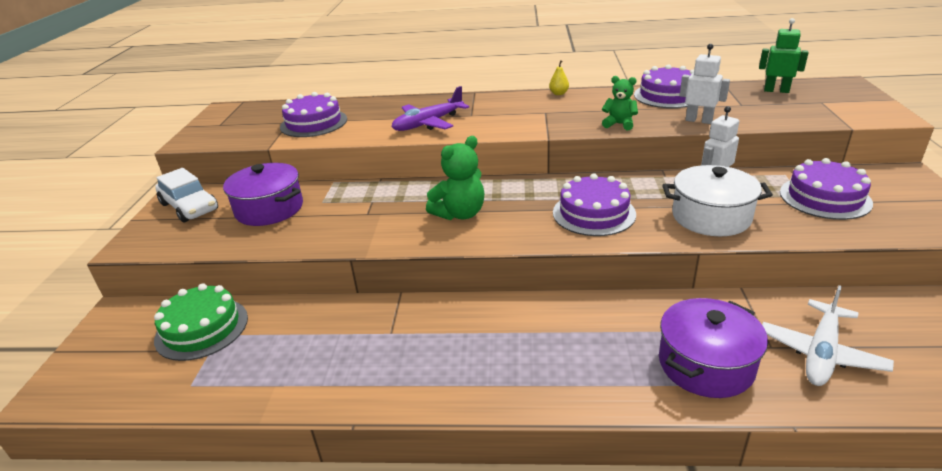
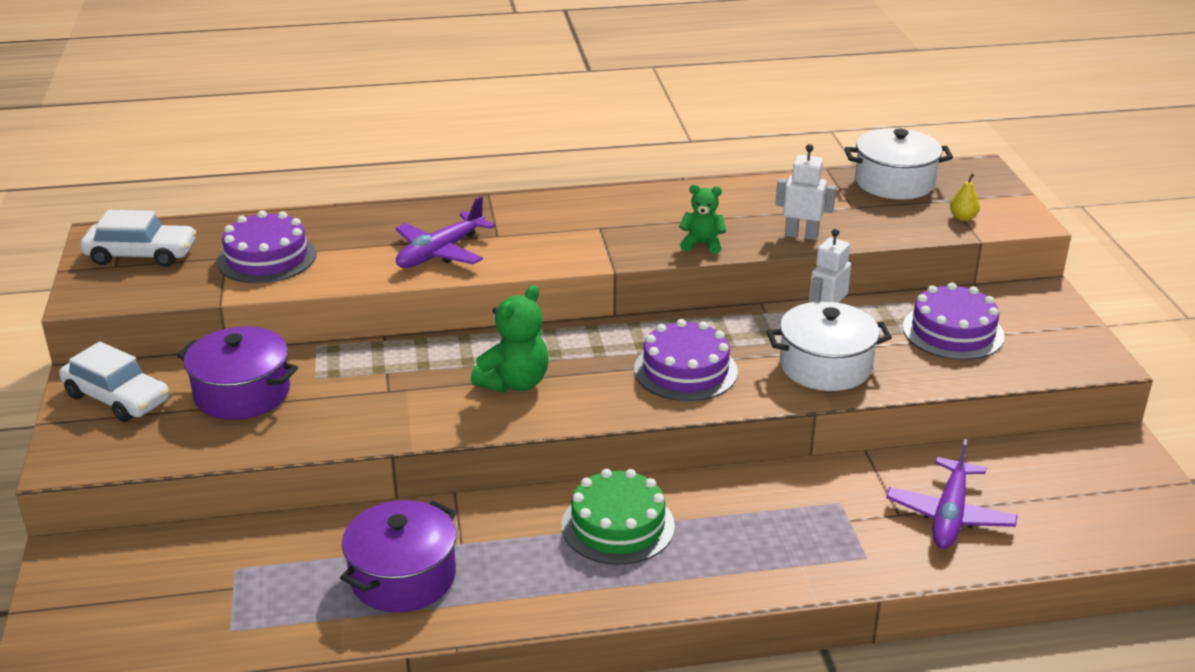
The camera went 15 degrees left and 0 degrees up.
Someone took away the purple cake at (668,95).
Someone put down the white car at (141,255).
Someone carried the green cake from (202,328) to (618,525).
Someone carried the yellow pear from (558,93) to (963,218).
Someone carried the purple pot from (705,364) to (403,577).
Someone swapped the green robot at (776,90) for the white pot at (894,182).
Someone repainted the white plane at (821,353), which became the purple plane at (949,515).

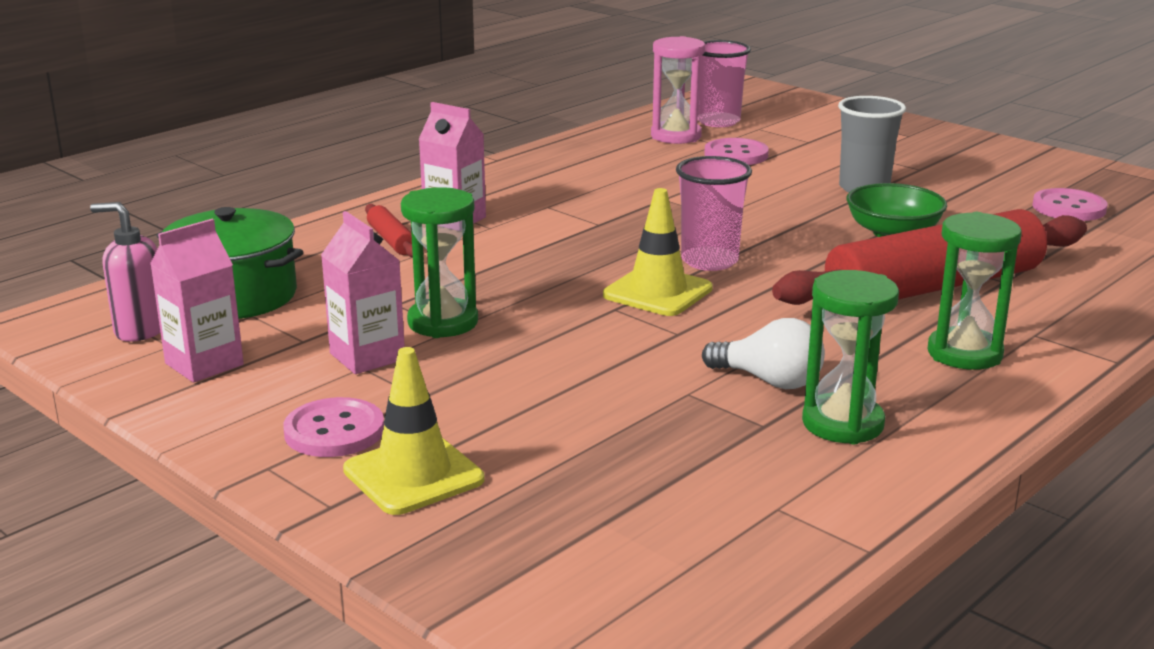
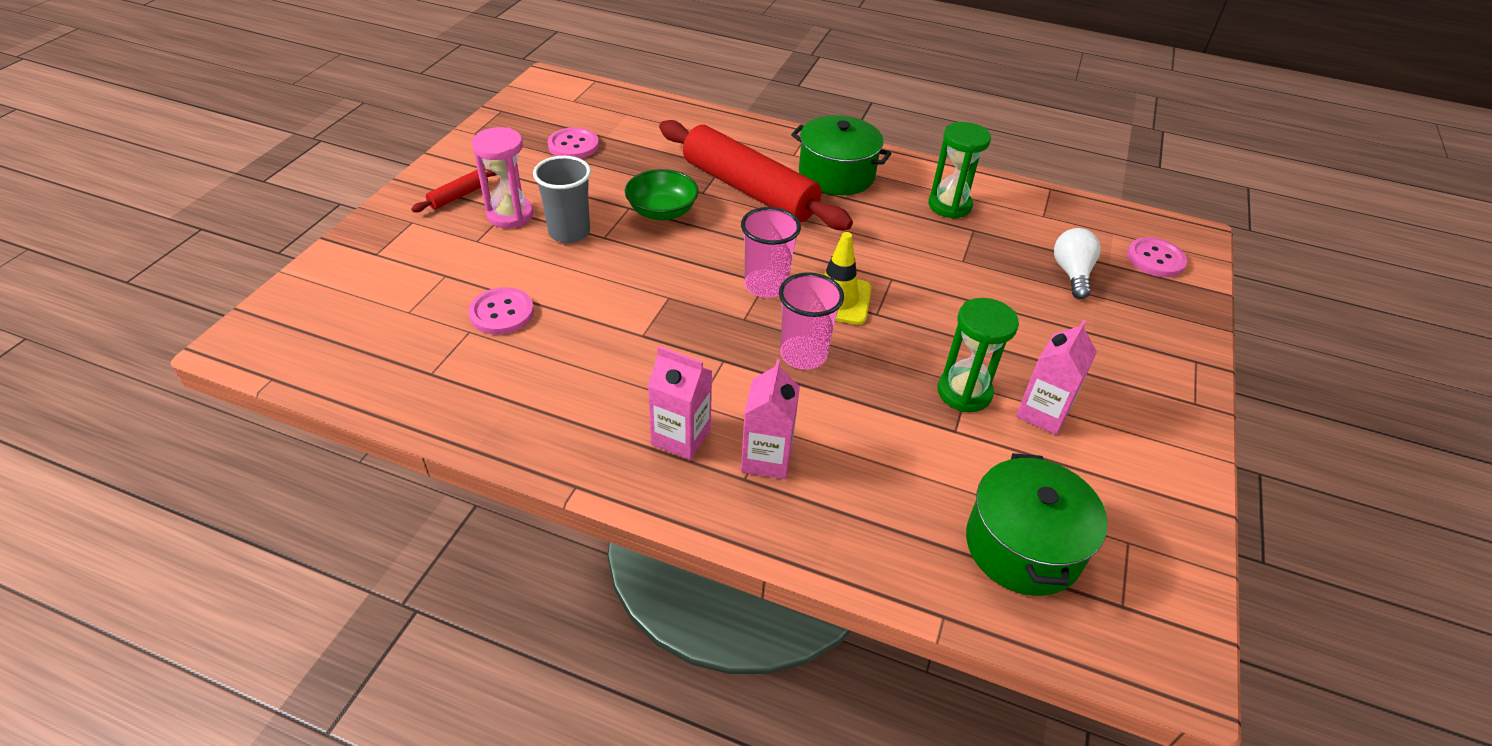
The camera went 115 degrees left and 20 degrees up.
Someone took away the pink soap dispenser at (140,330).
Someone took away the yellow traffic cone at (413,475).
Someone carried the pink carton from (204,364) to (681,437).
Someone carried the pink button from (334,431) to (1155,259).
Someone carried the red rolling pin from (391,240) to (459,196).
Someone carried the pink hourglass from (676,136) to (510,215).
Someone carried the pink cup from (718,121) to (803,355).
Someone carried the white light bulb from (769,381) to (1071,273).
Someone swapped the green hourglass at (964,353) for the green pot at (836,174).

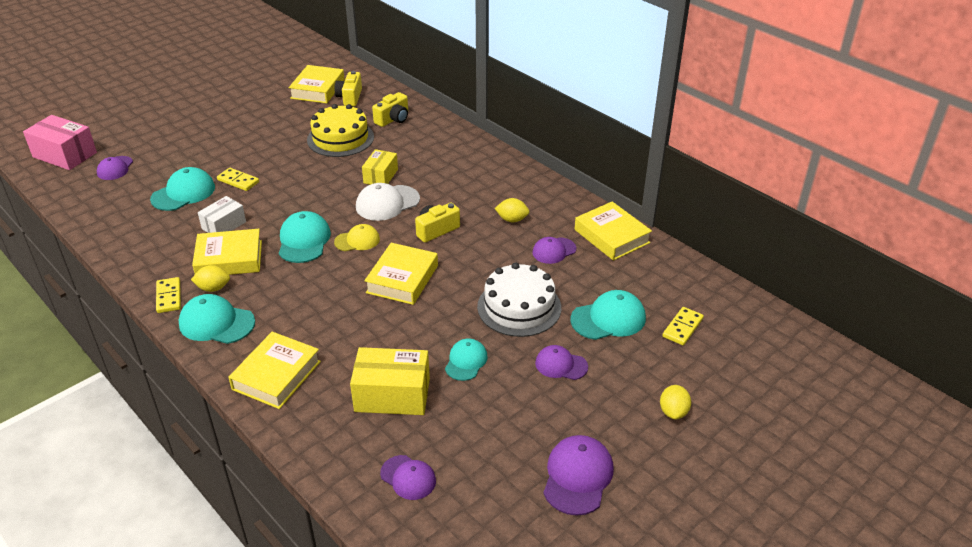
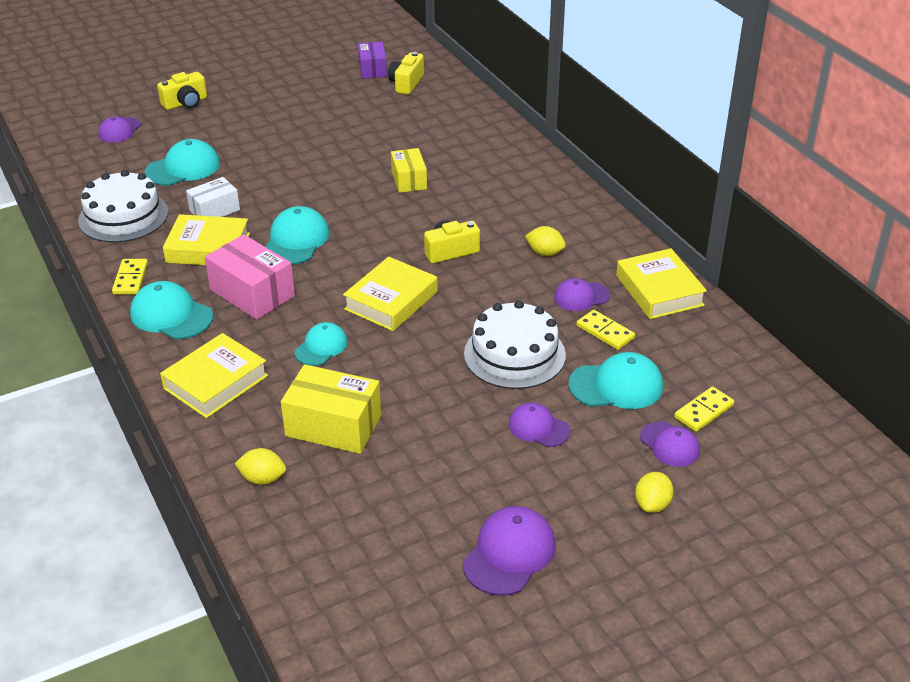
The camera went 15 degrees right and 0 degrees up.
Someone took away the yellow cake at (340,138).
Someone took away the yellow cap at (357,240).
Someone took away the white cap at (387,203).
Someone put down the white cake at (123,216).
Someone carried the pink box from (65,155) to (252,293).
Someone carried the yellow lemon from (213,288) to (262,479).
Someone carried the yellow domino from (238,181) to (605,332).
Someone carried the yellow camera from (393,119) to (185,103).
Someone carried the purple cap from (408,477) to (669,444).
Someone carried the turquoise cap from (466,361) to (321,347).
Someone swapped the yellow book at (318,89) for the purple box at (372,69).
Someone rotated the yellow box at (380,176) by 45 degrees counterclockwise.

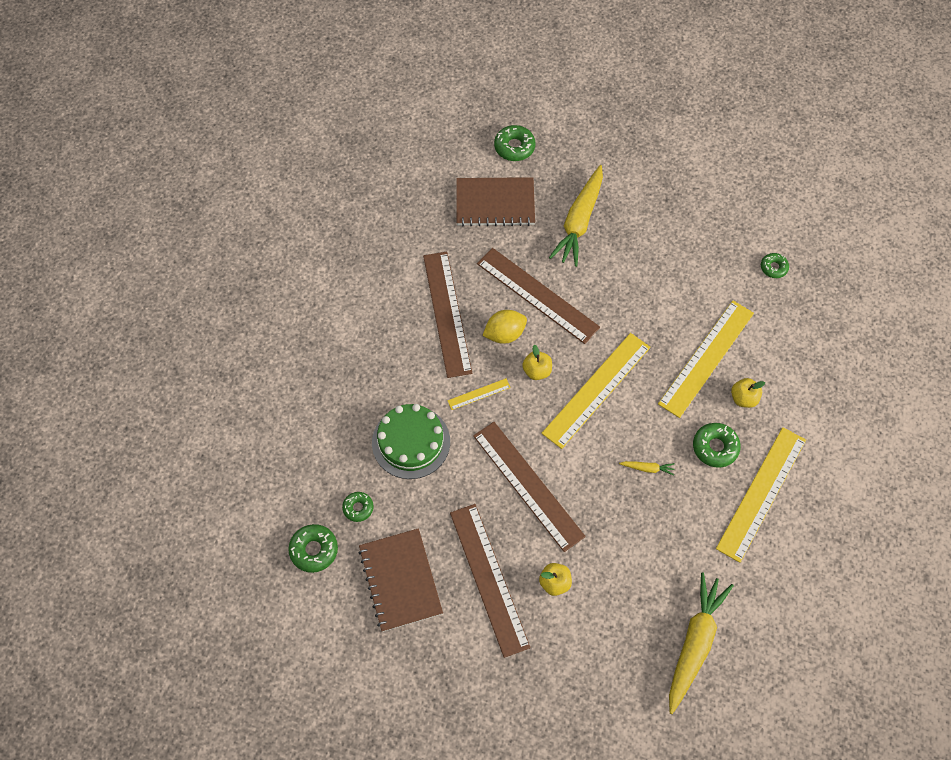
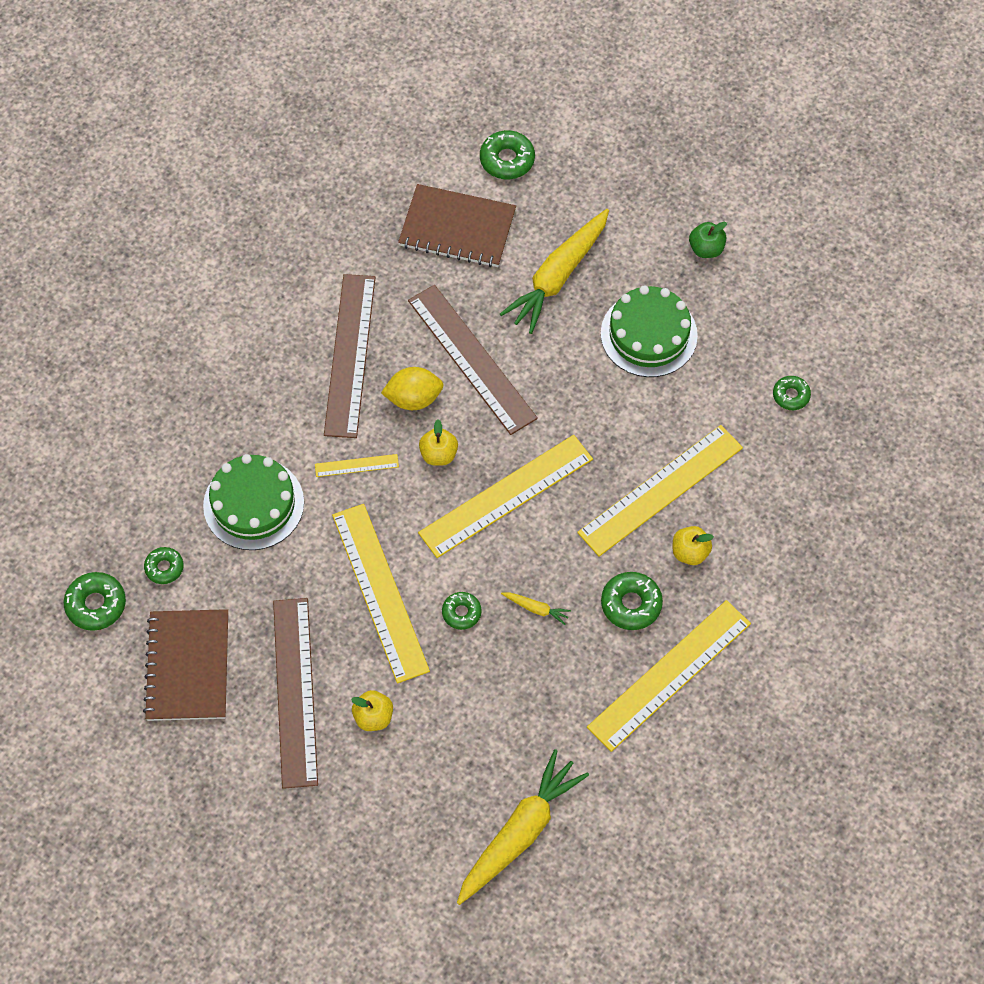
The camera went 15 degrees right and 0 degrees up.
Someone put down the green donut at (461,613).
Someone put down the green cake at (649,334).
Someone put down the green apple at (706,249).
Someone repainted the brown ruler at (528,485), which became the yellow ruler at (380,592).

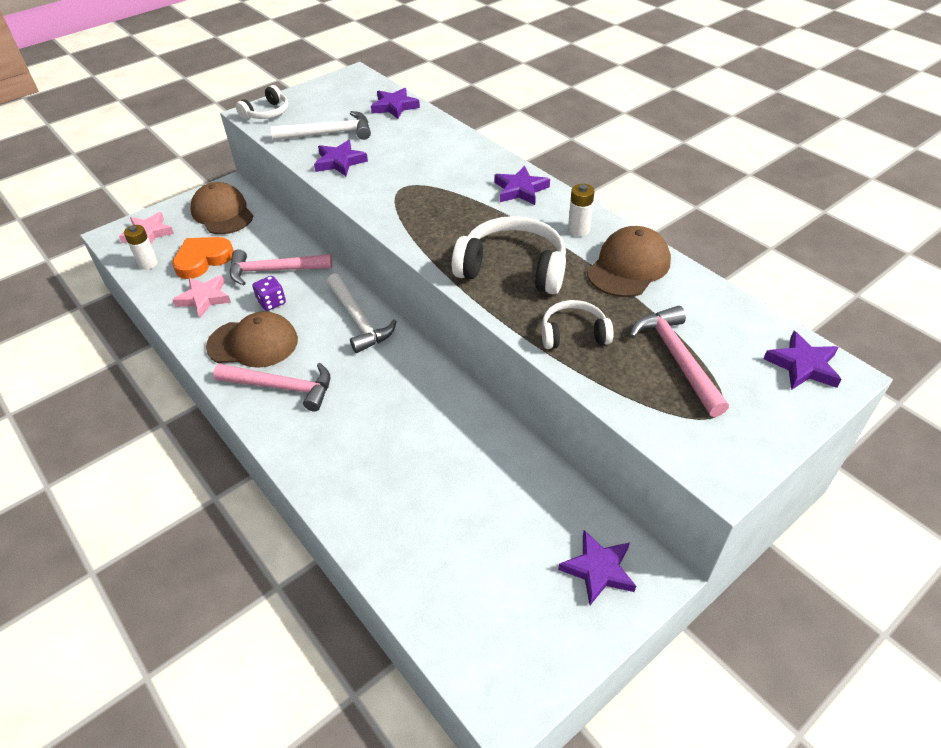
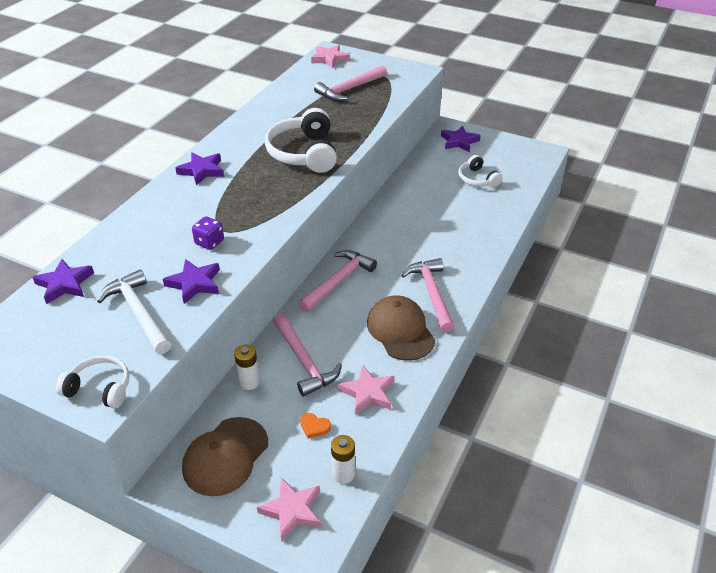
The camera went 115 degrees left and 5 degrees down.
Someone took away the brown cap at (628,266).
Someone carried the purple dice from (272,302) to (209,242).
Someone carried the white headphones from (573,334) to (477,179).
Someone carried the white battery from (578,230) to (249,382).
Someone repainted the white hammer at (358,320), which became the pink hammer at (338,281).
Someone repainted the purple star at (803,365), which became the pink star at (330,59).
Someone scaled the orange heart at (203,260) by 0.46.

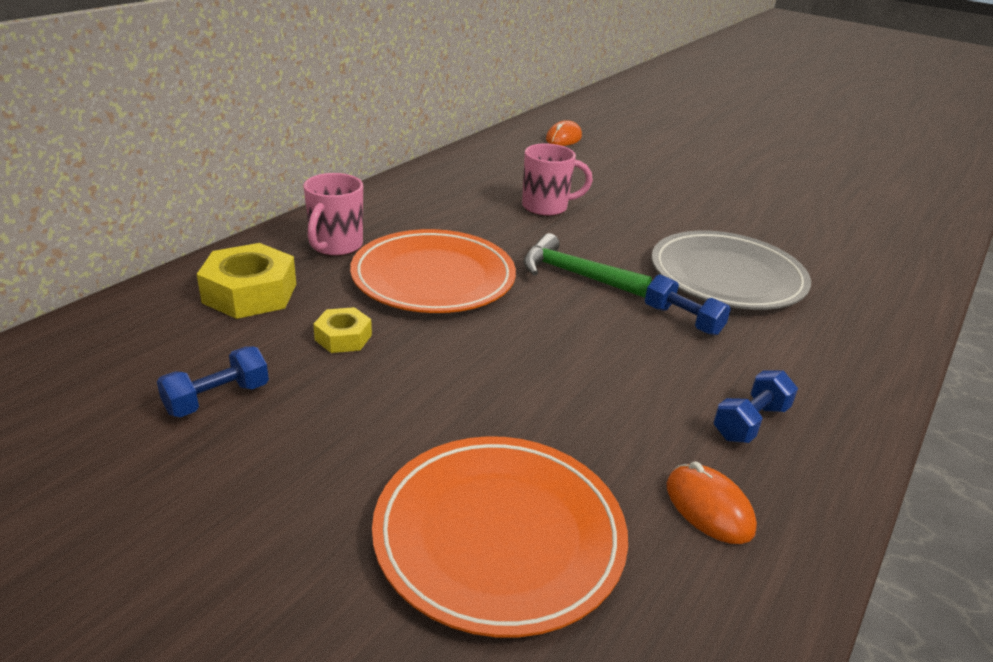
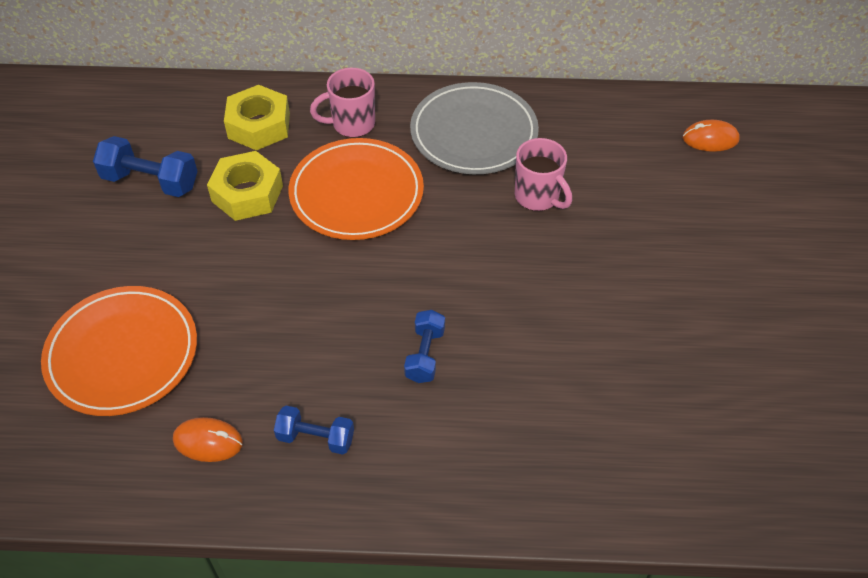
The camera went 60 degrees right and 20 degrees up.
Someone took away the green hammer at (575,274).
Someone carried the grey plate from (727,276) to (474,133).
Someone rotated the orange mouse at (709,507) by 75 degrees clockwise.
Someone scaled the blue dumbbell at (217,398) by 1.52.
Someone scaled the yellow nut at (343,337) by 1.79.

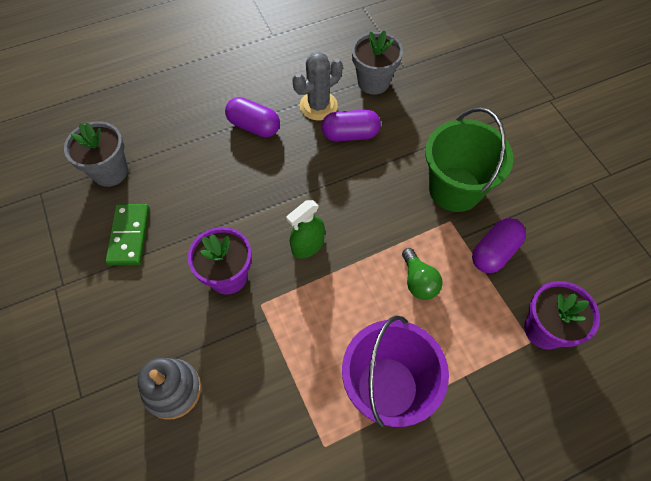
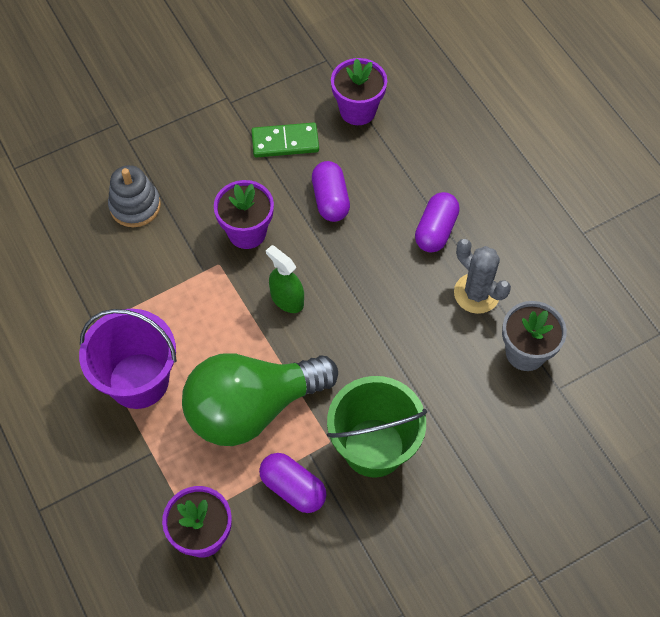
The camera went 85 degrees right and 0 degrees up.
Someone carried the purple capsule from (350,134) to (330,200).
Someone repainted the grey flower pot at (110,172), which became the purple flower pot at (357,110).
Someone scaled the green light bulb at (418,281) by 2.47.

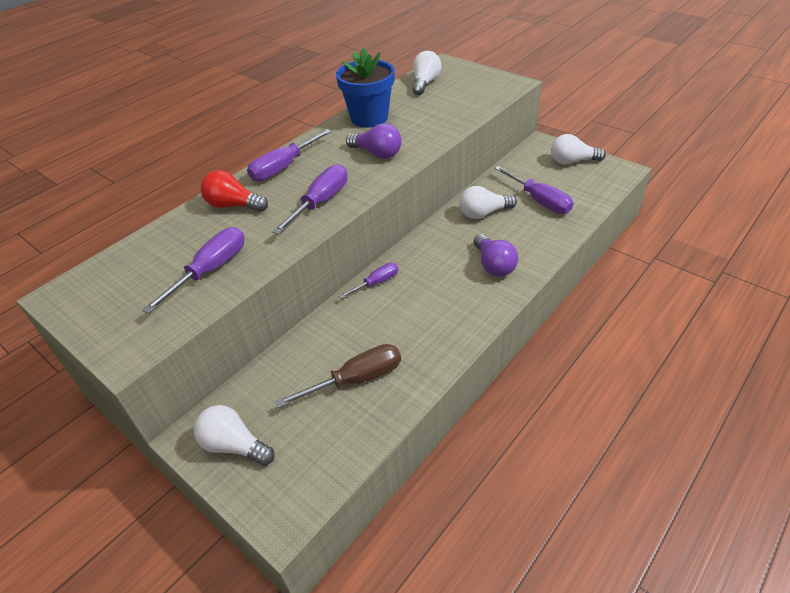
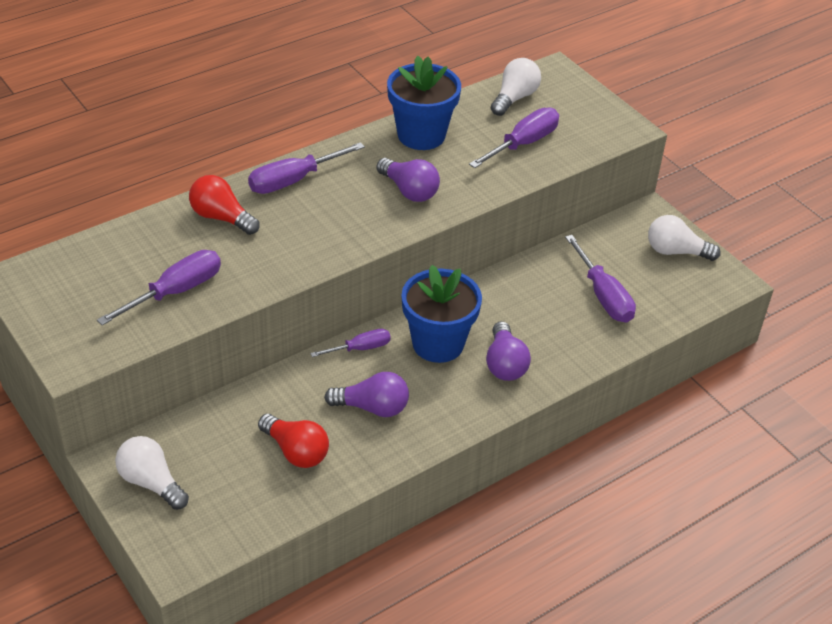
The camera went 10 degrees right and 0 degrees up.
Someone took away the white light bulb at (483,213).
Someone put down the purple light bulb at (372,407).
Someone put down the blue flower pot at (438,343).
Someone carried the purple screwdriver from (320,202) to (523,144).
Someone swapped the brown screwdriver at (356,380) for the red light bulb at (296,451).

